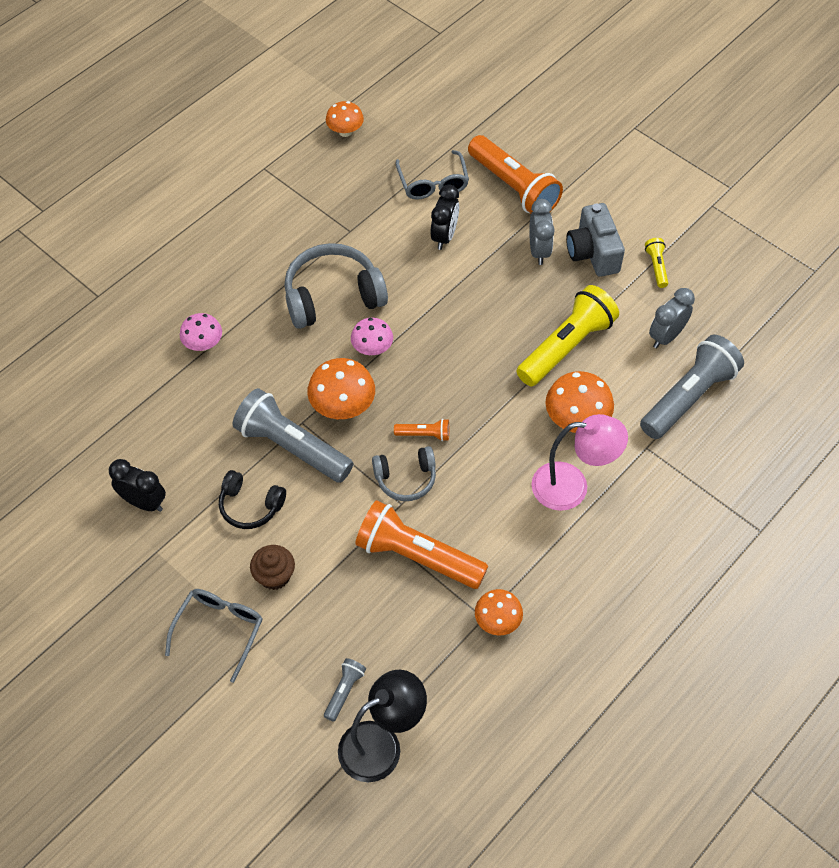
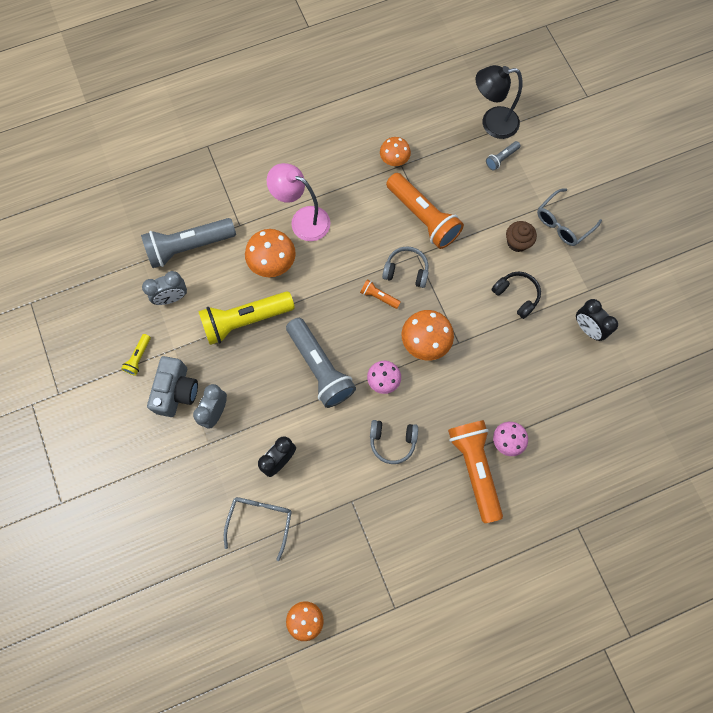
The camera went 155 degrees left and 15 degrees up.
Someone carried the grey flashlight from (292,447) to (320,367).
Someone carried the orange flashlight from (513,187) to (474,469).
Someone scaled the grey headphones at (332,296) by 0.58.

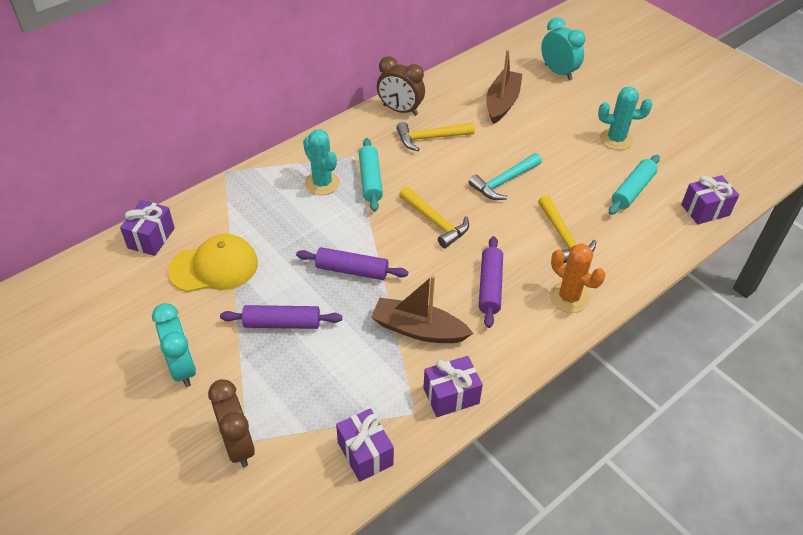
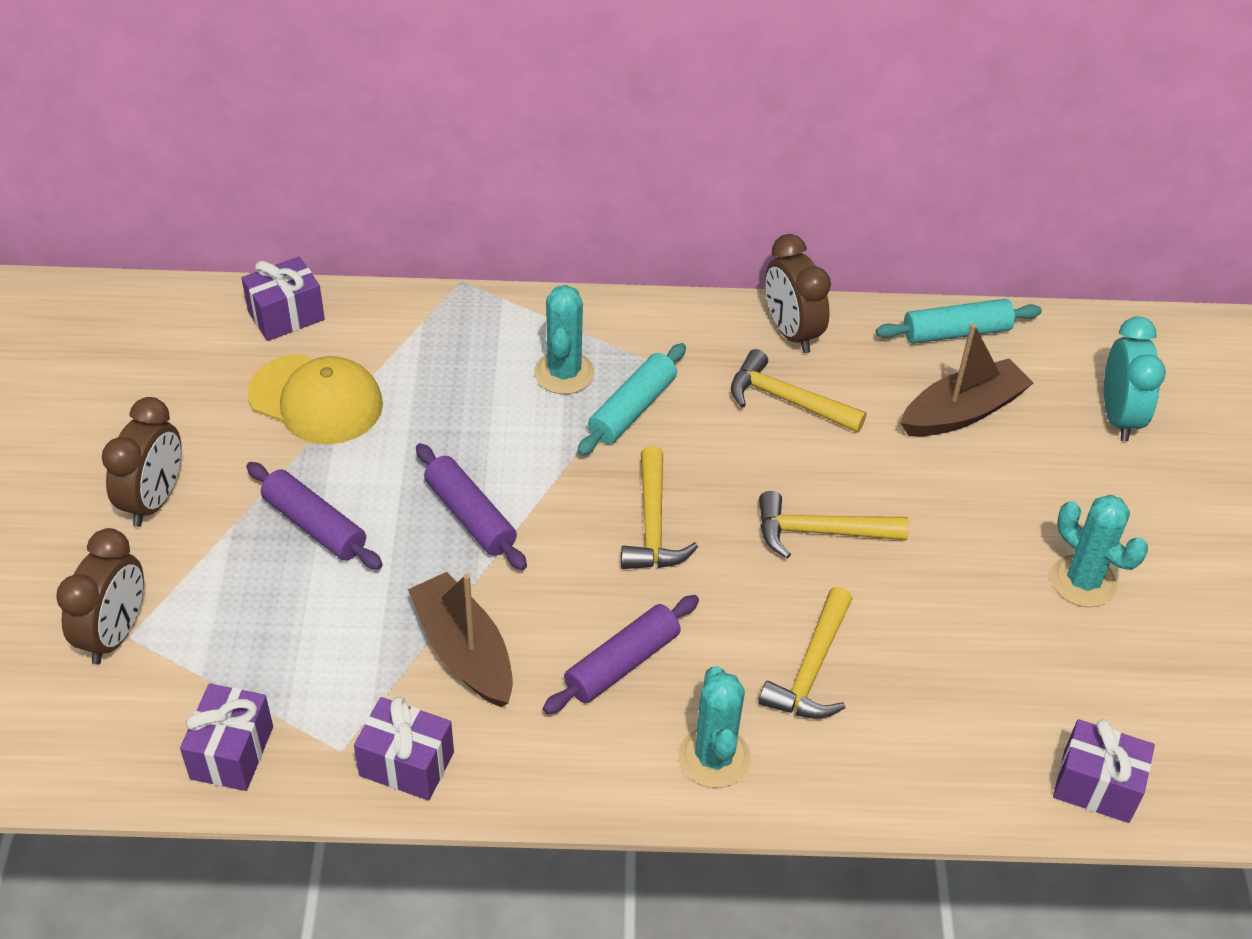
The camera went 40 degrees right and 0 degrees up.
Someone carried the turquoise rolling pin from (632,190) to (956,332).
Someone repainted the turquoise clock at (182,368), which became the brown clock at (154,500).
Someone repainted the turquoise hammer at (504,182), which became the yellow hammer at (819,532).
Someone repainted the orange cactus at (569,297), which became the turquoise cactus at (714,757).

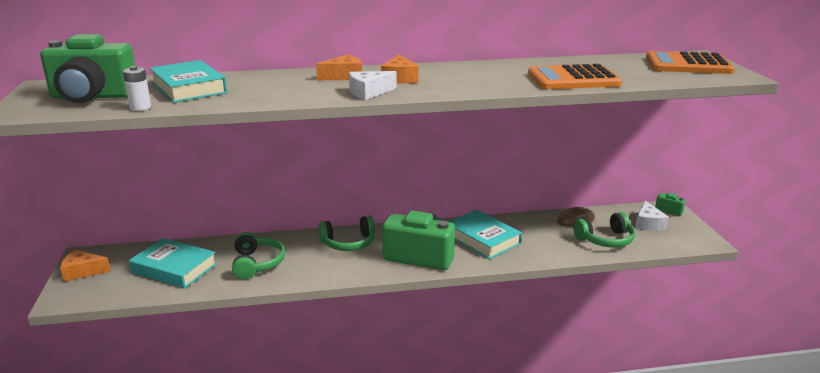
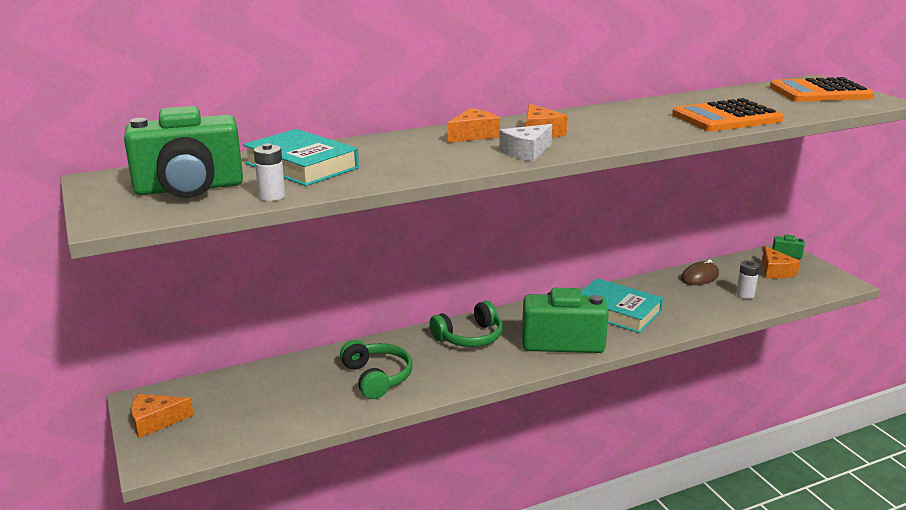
The camera went 15 degrees left and 0 degrees up.
Someone took away the turquoise book at (174,268).
Someone swapped the green headphones at (605,240) for the white battery at (745,294).
Someone repainted the white cheese at (648,224), which became the orange cheese at (775,271).

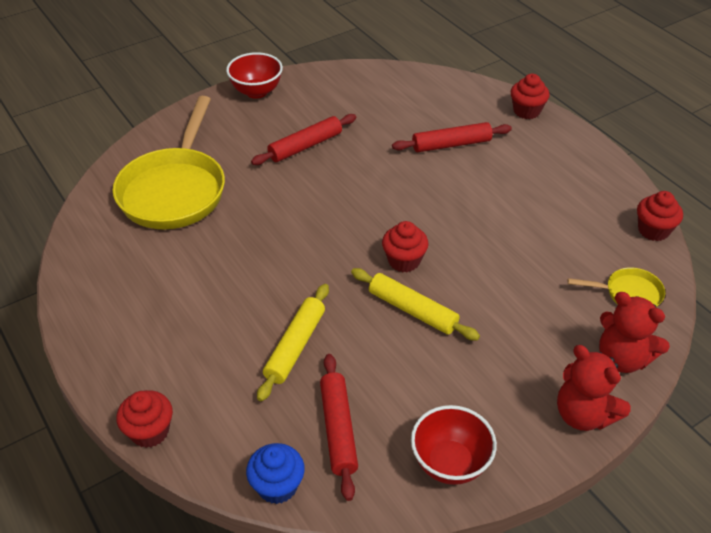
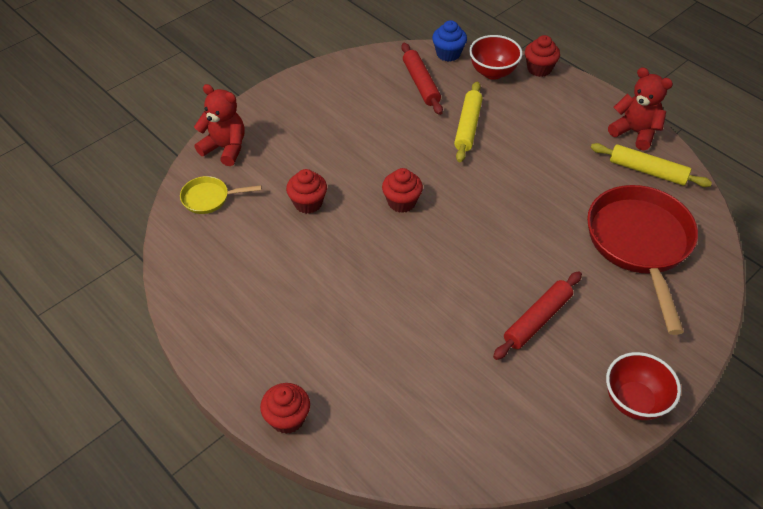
The camera went 170 degrees right and 5 degrees up.
Someone took away the red rolling pin at (451,144).
Someone carried the yellow rolling pin from (412,310) to (647,171).
Someone carried the red bowl from (450,463) to (493,72).
Someone carried the red teddy bear from (583,414) to (635,132).
Someone carried the red cupcake from (653,230) to (308,203).
Someone repainted the yellow pan at (175,190), which became the red pan at (640,244).

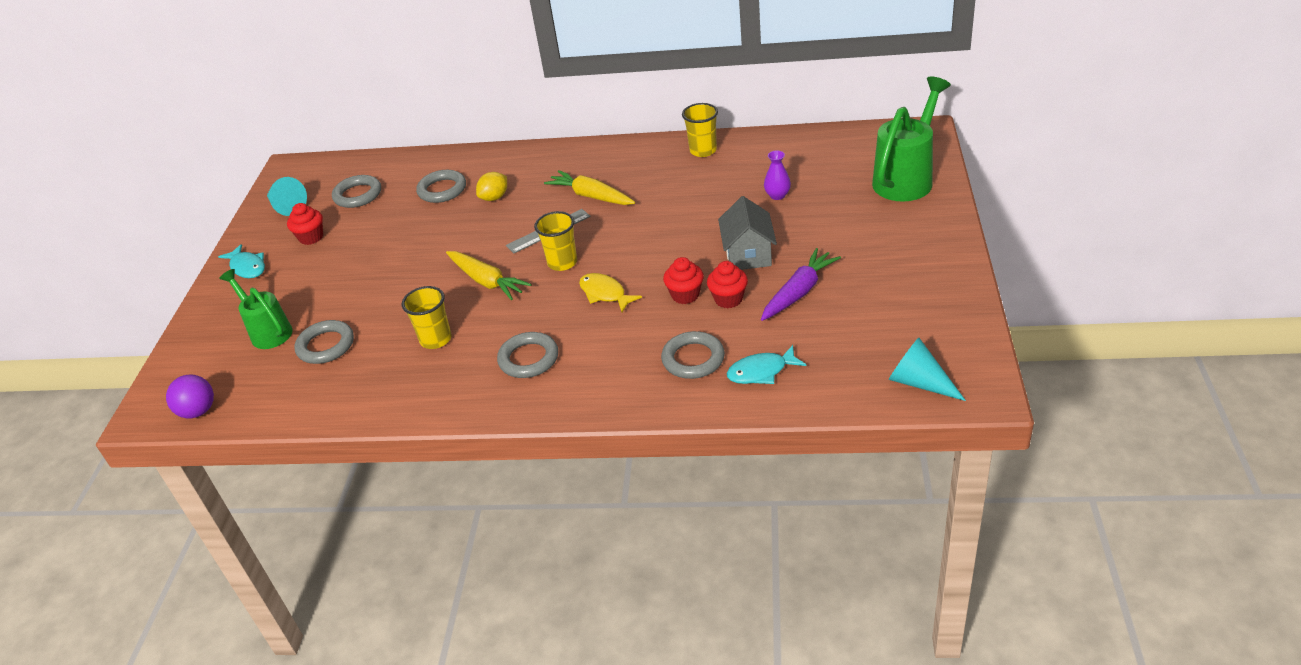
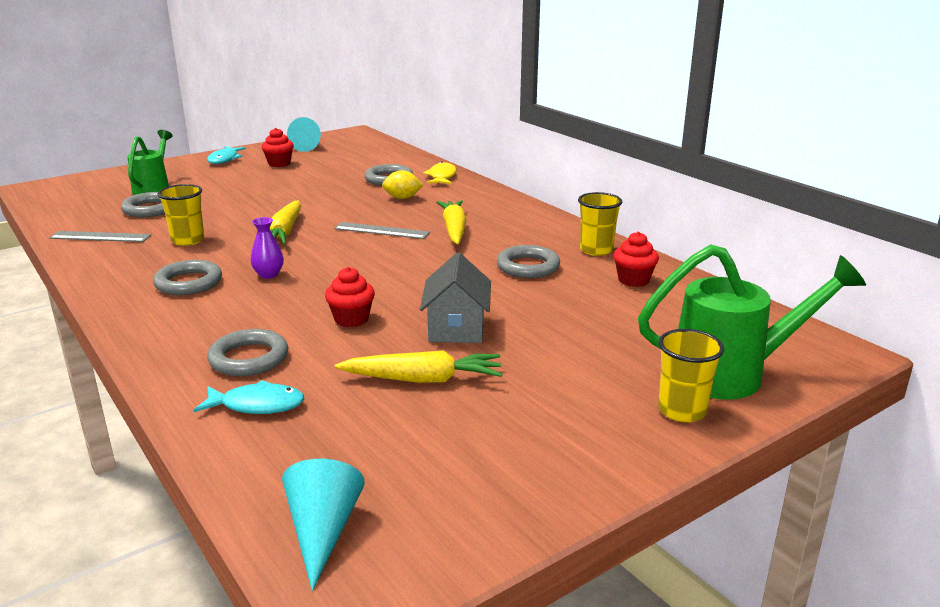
The camera went 45 degrees right and 15 degrees down.
Someone took away the purple ball at (198,411).
Someone put down the grey ruler at (100,237).
Someone carried the grey ring from (358,195) to (528,267).
Someone carried the yellow cup from (562,262) to (682,411).
Someone carried the yellow fish from (605,294) to (442,177).
Someone carried the red cupcake from (728,299) to (633,280).
Someone carried the purple vase from (777,195) to (268,274).
Someone repainted the purple carrot at (798,292), which became the yellow carrot at (423,379).
Someone rotated the grey house at (748,254) by 45 degrees counterclockwise.
Someone rotated the turquoise fish at (761,372) by 150 degrees clockwise.

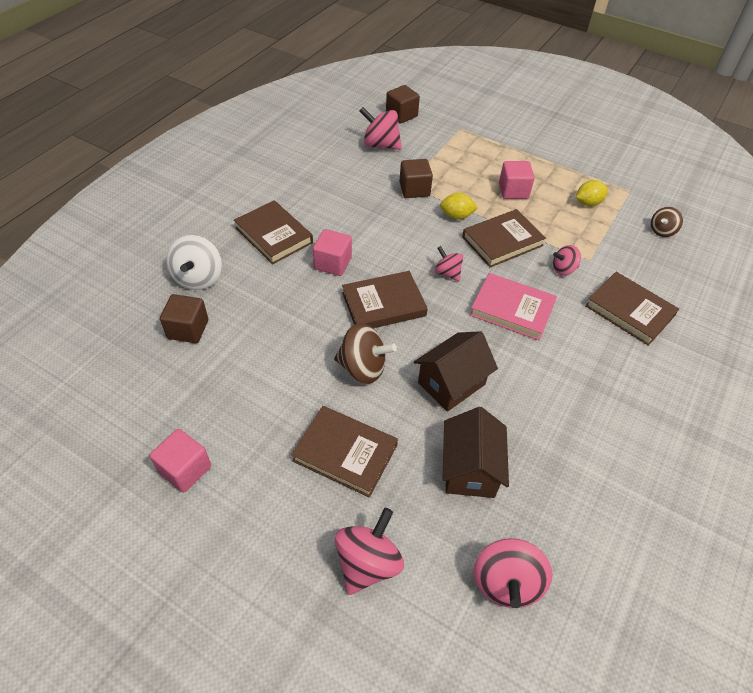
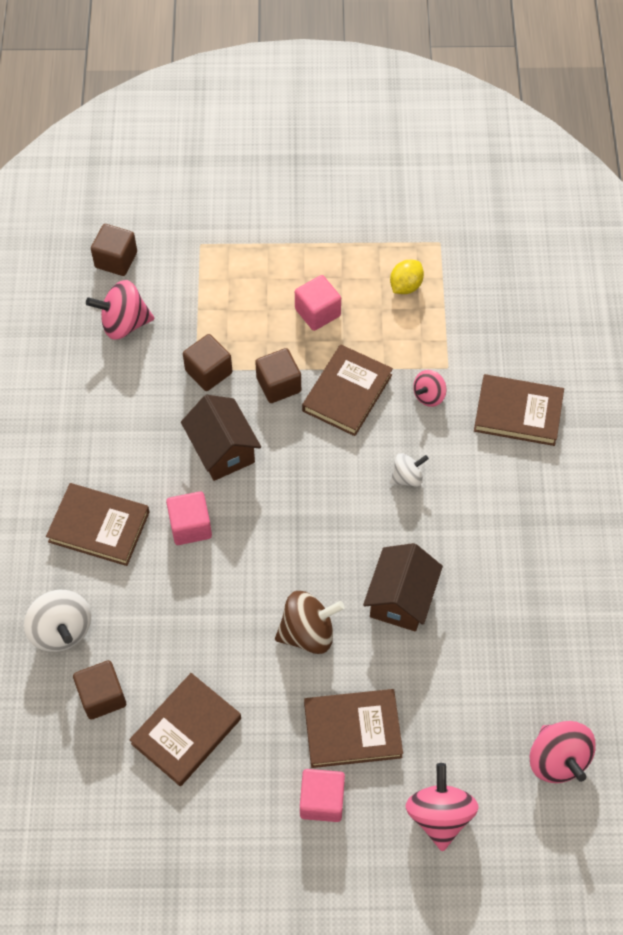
The camera went 30 degrees left and 10 degrees up.
Someone took away the pink spinning top at (447,273).
Someone took away the brown spinning top at (662,231).
Someone carried the pink cube from (185,469) to (322,800).
Someone carried the brown book from (383,304) to (186,731).
Someone carried the brown house from (470,469) to (222,450).
Someone swapped the yellow lemon at (456,216) for the brown cube at (278,385).
Someone swapped the pink book at (512,309) for the white spinning top at (407,477).

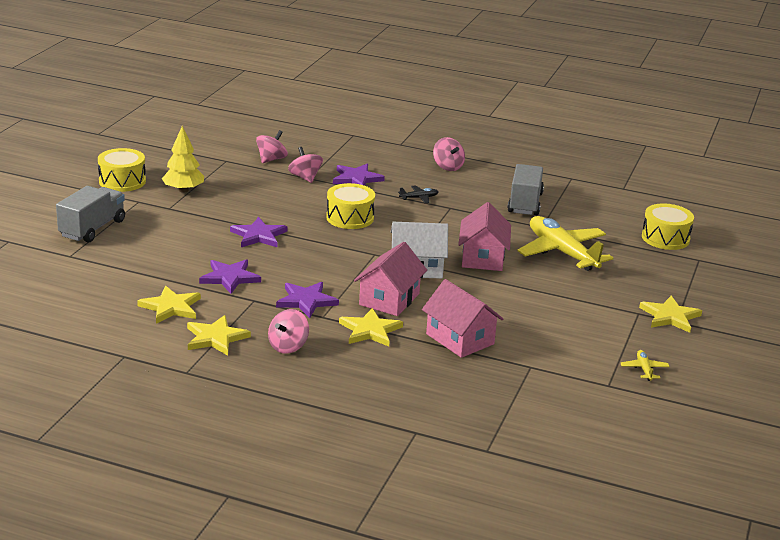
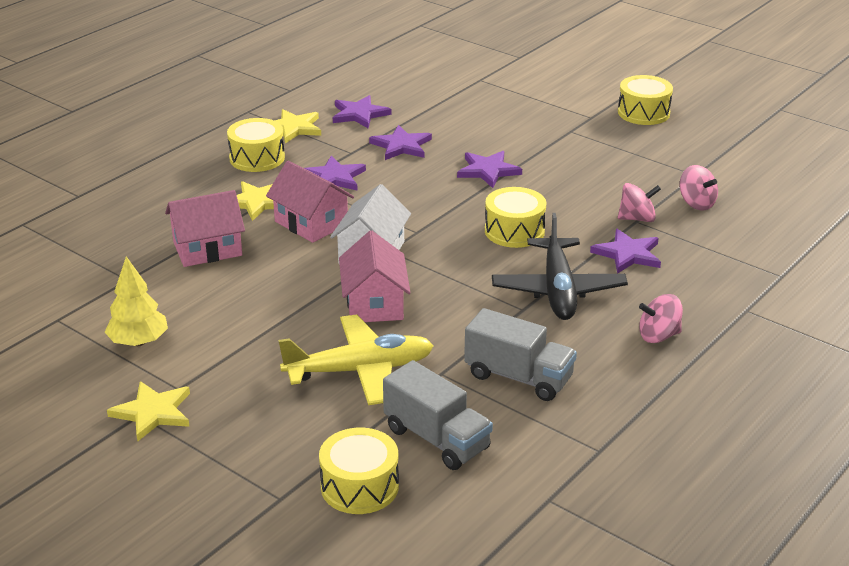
The camera went 110 degrees right and 5 degrees up.
Someone took away the yellow plane at (644,369).
Someone carried the grey truck from (92,229) to (436,439).
Someone carried the yellow tree from (183,190) to (138,342).
Someone swapped the pink spinning top at (288,346) for the yellow drum at (257,158).
Someone repainted the yellow star at (171,307), which became the purple star at (359,114).
Someone rotated the pink house at (483,258) by 60 degrees clockwise.
Someone scaled the black plane at (419,198) by 2.44.

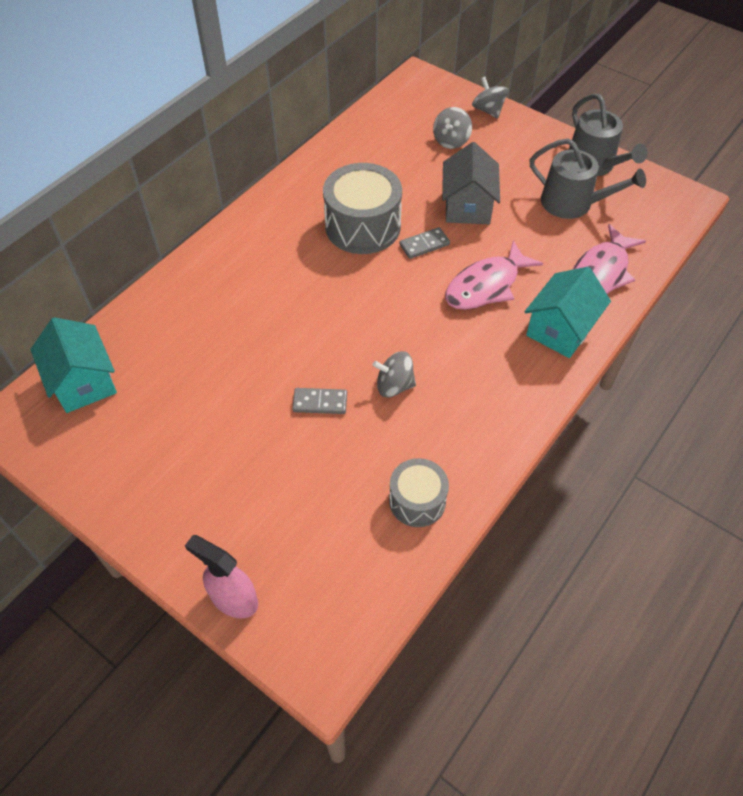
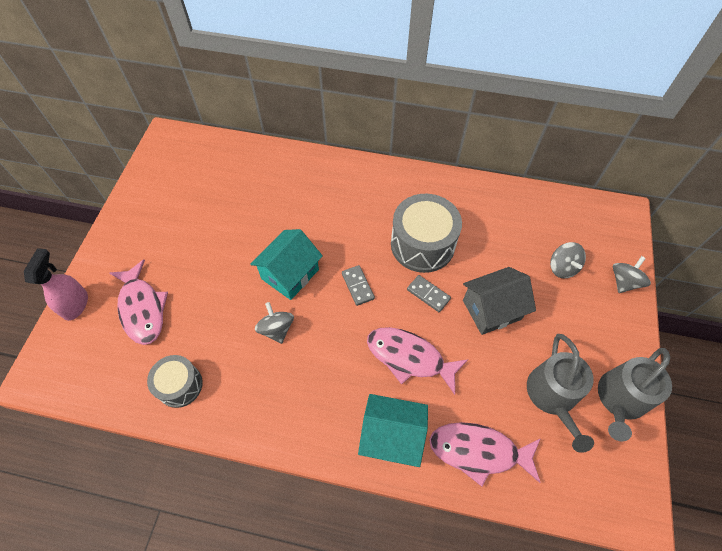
The camera went 65 degrees right and 5 degrees up.
Someone put down the pink fish at (142,308).
Someone carried the turquoise house from (83,382) to (290,274).
Someone carried the grey domino from (320,402) to (358,286).
Someone rotated the grey spinning top at (451,141) by 105 degrees counterclockwise.

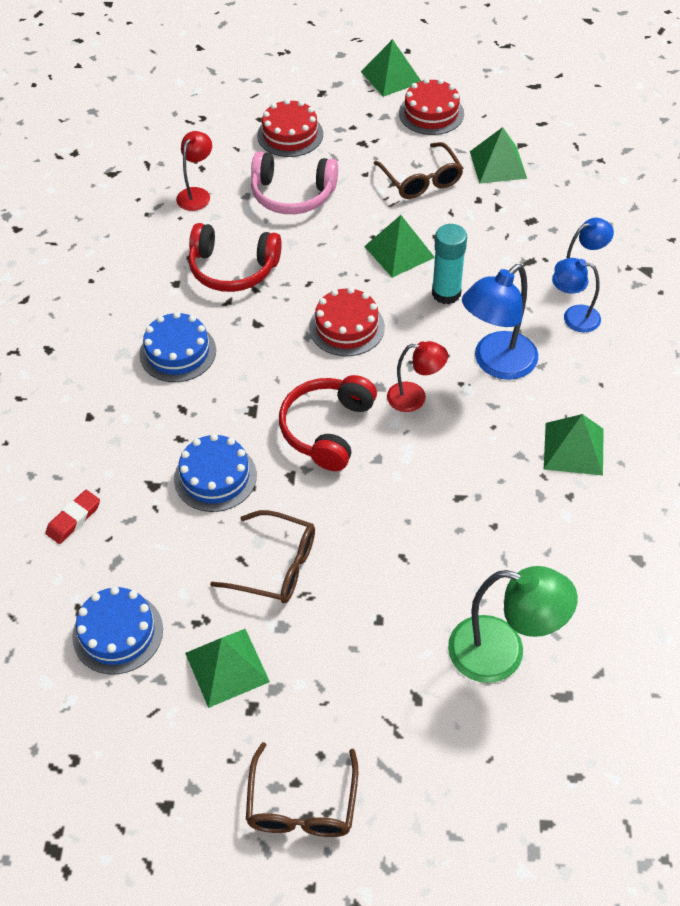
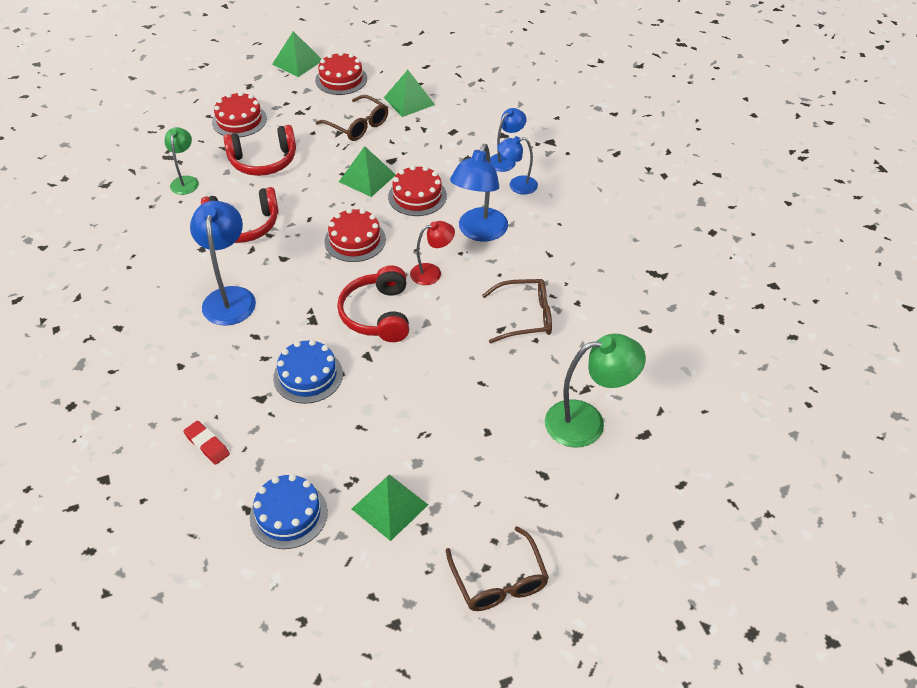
The camera went 25 degrees left and 5 degrees down.
Someone took away the green pyramid at (573,448).
Someone carried the brown glasses from (275,566) to (525,317).
Someone swapped the blue cake at (178,352) for the blue lamp at (230,297).
Someone swapped the turquoise glue stick at (446,293) for the red cake at (417,196).
Someone repainted the red lamp at (197,194), which became the green lamp at (185,181).
Someone repainted the pink headphones at (292,194), which became the red headphones at (263,161).
Someone rotated the red eraser at (74,519) by 60 degrees counterclockwise.

